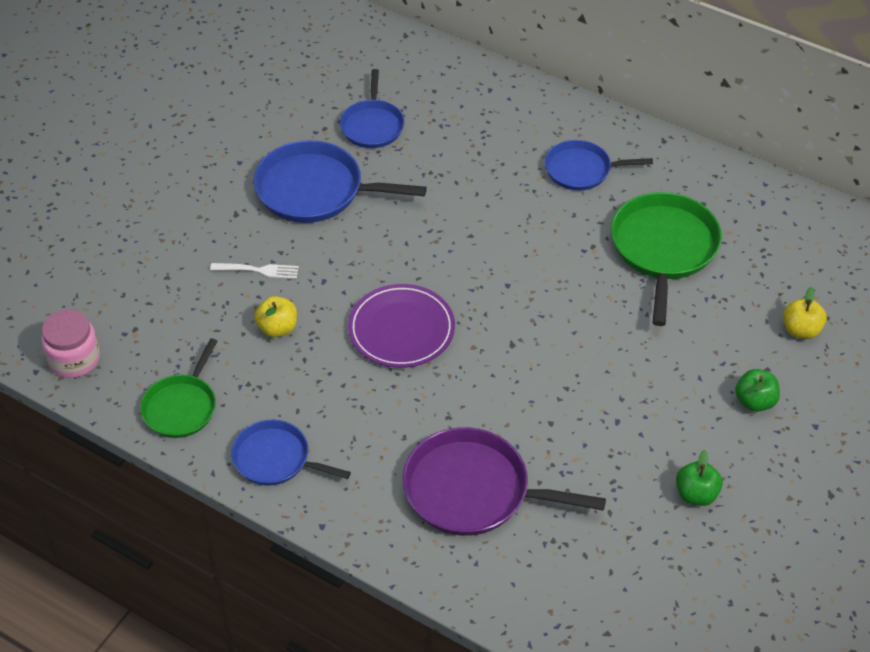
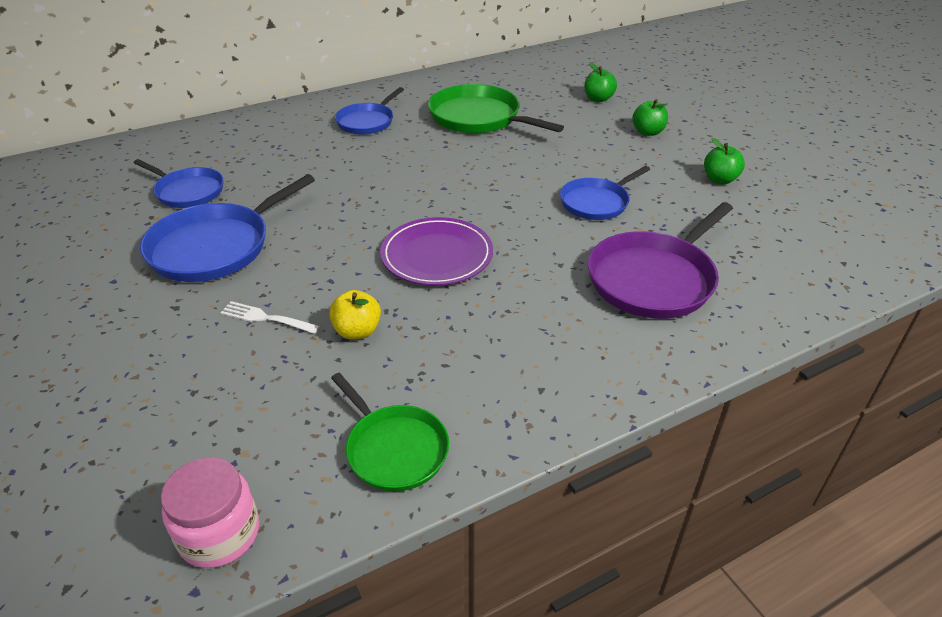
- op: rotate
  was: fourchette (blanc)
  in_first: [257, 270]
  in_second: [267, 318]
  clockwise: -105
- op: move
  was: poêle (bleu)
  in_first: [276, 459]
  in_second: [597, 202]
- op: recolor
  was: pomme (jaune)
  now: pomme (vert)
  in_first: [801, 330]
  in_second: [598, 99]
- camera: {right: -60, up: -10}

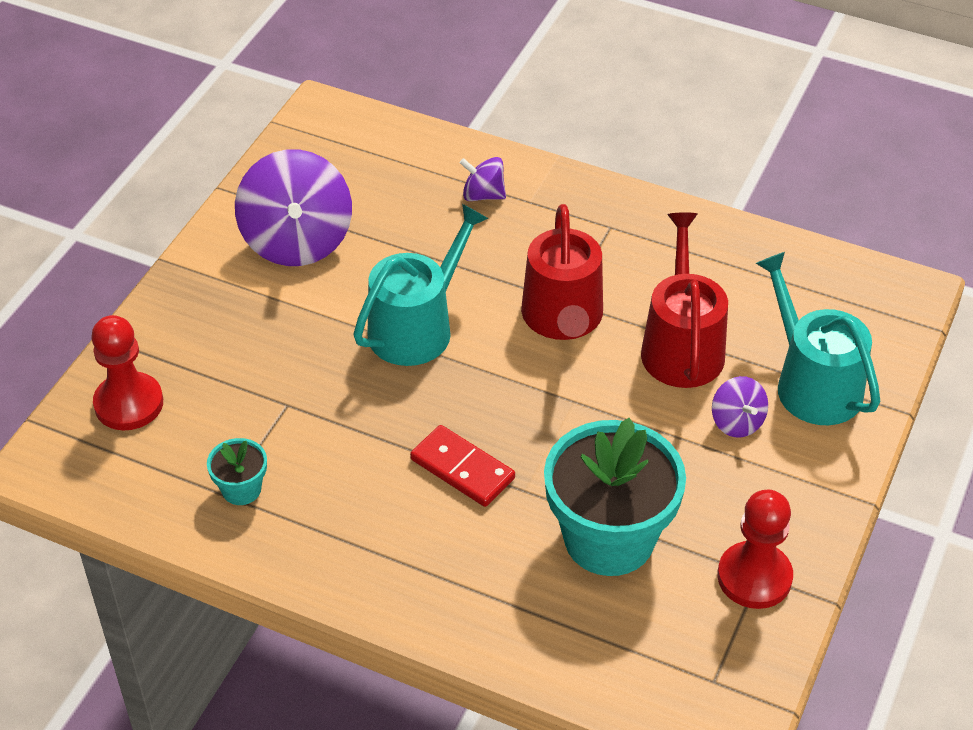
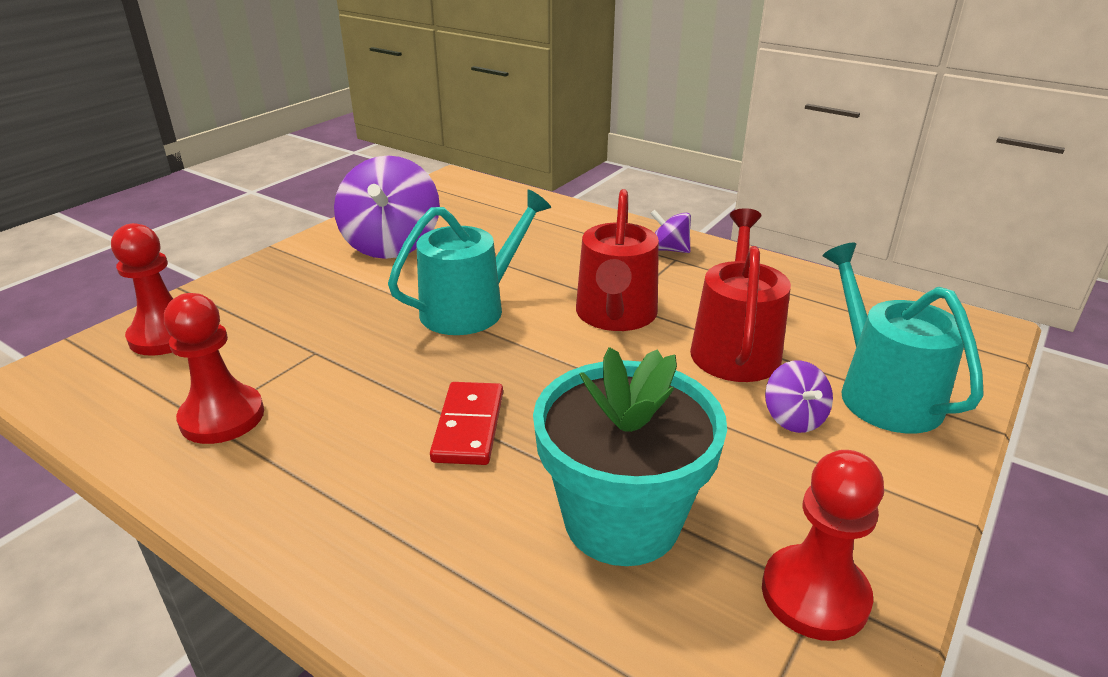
- op: replace
  was: pot de fleurs (turquoise)
  now: pion (rouge)
  in_first: [241, 489]
  in_second: [222, 417]
- op: rotate
  was: domino (rouge)
  in_first: [462, 469]
  in_second: [468, 426]
  clockwise: 45
- op: move
  was: toupie (violet)
  in_first: [483, 195]
  in_second: [669, 249]
- camera: {right: 10, up: -15}

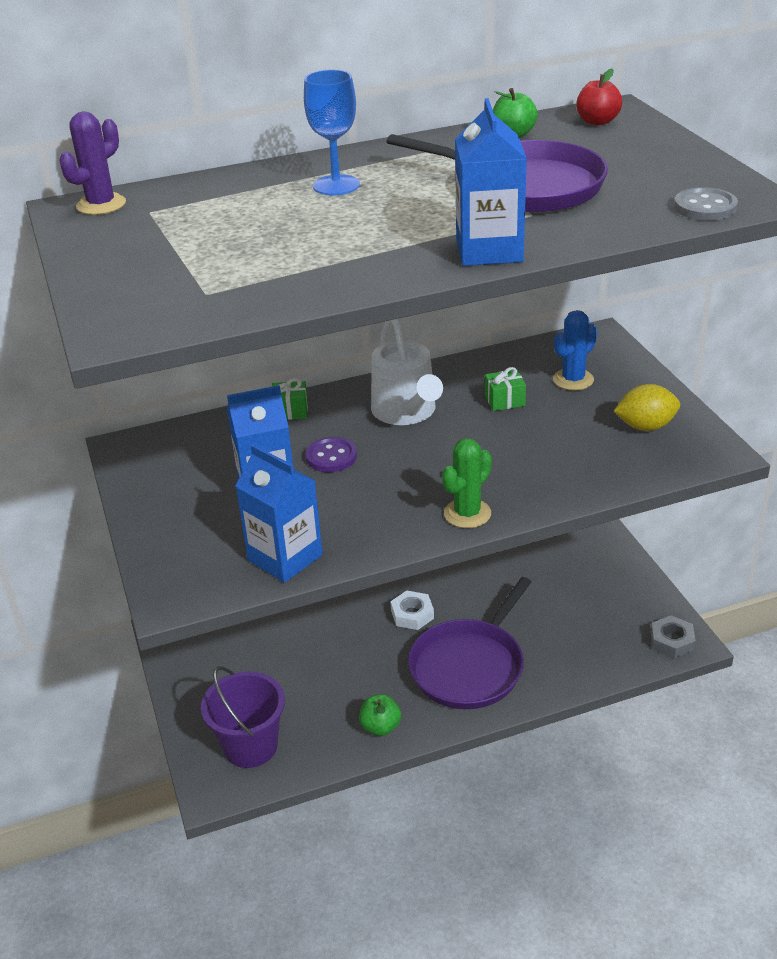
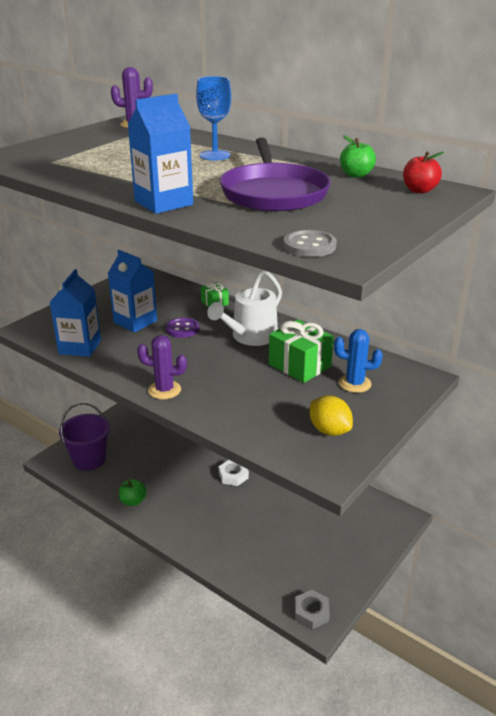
- op: delete
  was: poêle (violet)
  in_first: [469, 666]
- op: recolor
  was: cactus (vert)
  now: cactus (violet)
  in_first: [467, 514]
  in_second: [164, 390]
- op: resize
  was: cadeau (vert)
  in_first: [504, 400]
  in_second: [299, 365]
  ratio: 1.87
- camera: {right: 55, up: -5}

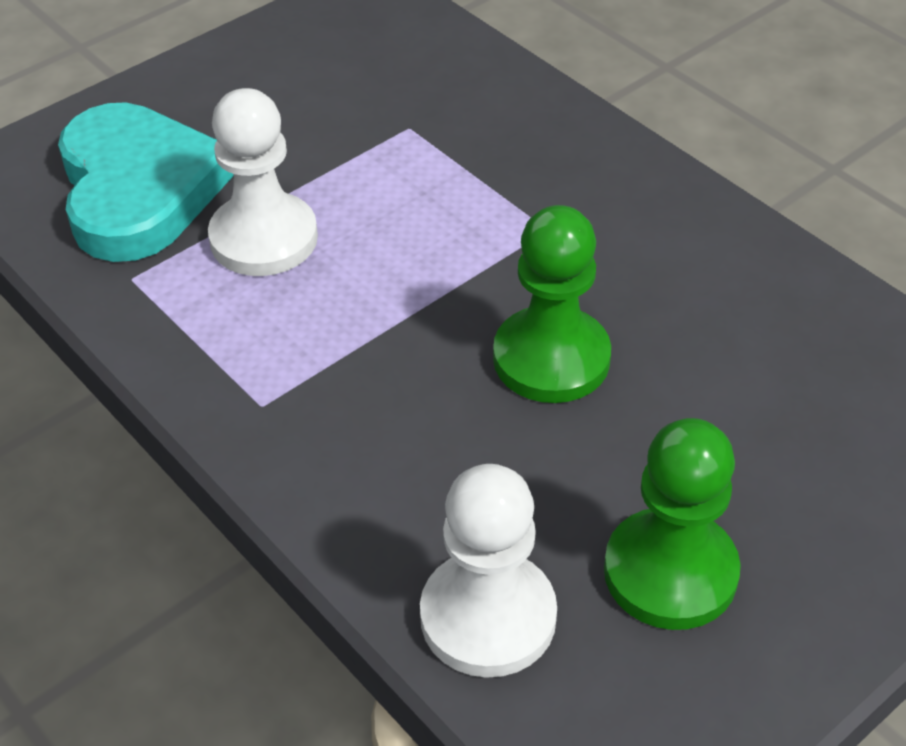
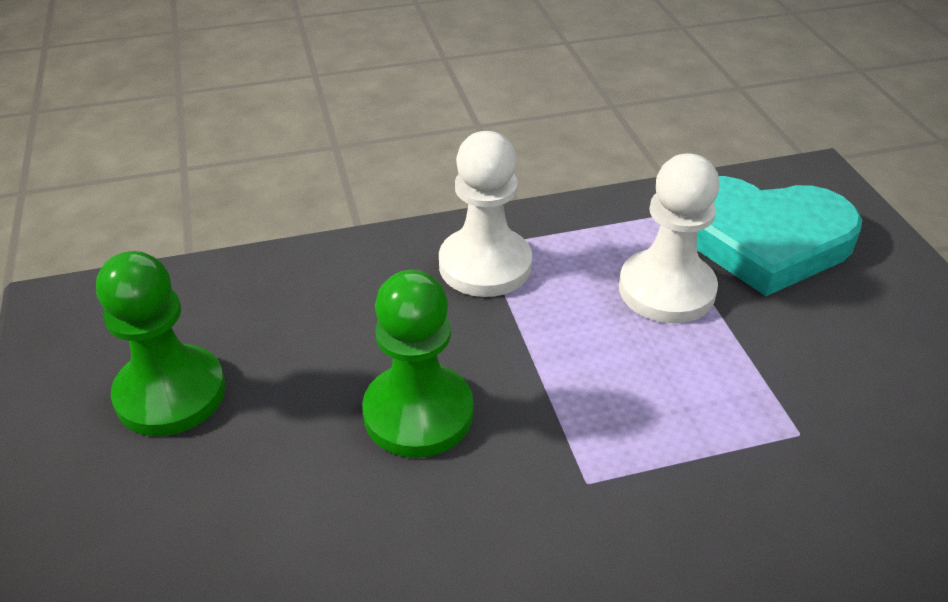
- op: move
  was: pion (blanc)
  in_first: [488, 617]
  in_second: [485, 265]
- camera: {right: 115, up: -5}

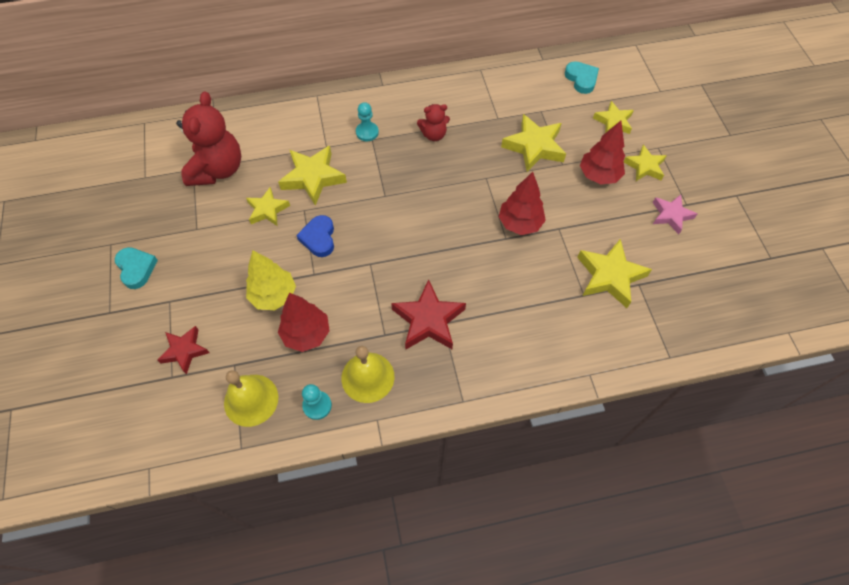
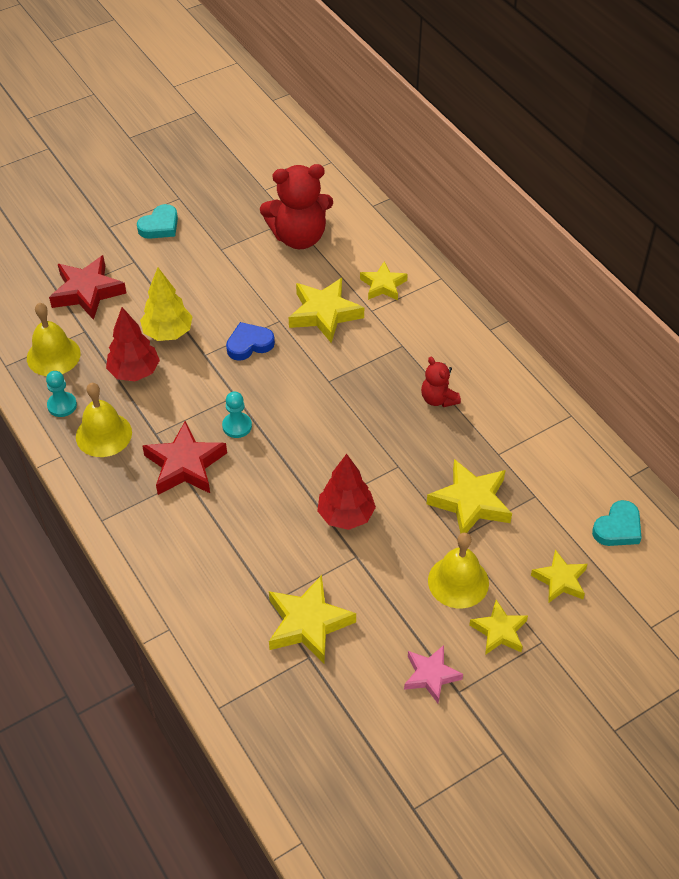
- op: resize
  was: étoile (rouge)
  in_first: [185, 351]
  in_second: [87, 292]
  ratio: 1.57
- op: move
  was: étoile (jaune)
  in_first: [267, 210]
  in_second: [383, 285]
- op: move
  was: pion (turquoise)
  in_first: [367, 132]
  in_second: [237, 426]
- op: replace
  was: arbre (rouge)
  now: cloche (jaune)
  in_first: [598, 175]
  in_second: [458, 581]
- camera: {right: 70, up: -10}

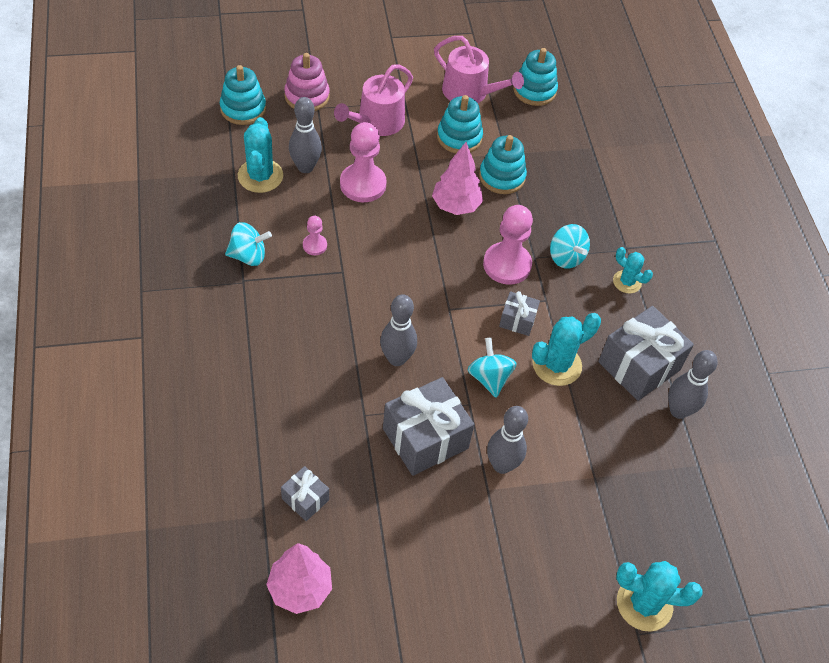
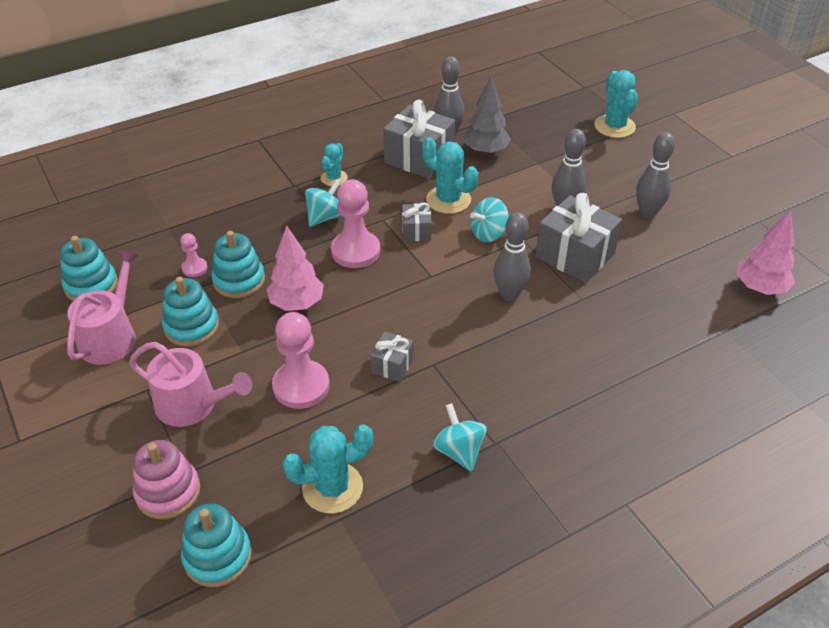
- op: move
  was: cadeau (gris)
  in_first: [305, 499]
  in_second: [392, 365]
- op: move
  was: quille (gris)
  in_first: [305, 167]
  in_second: [647, 212]
- op: move
  was: pion (rose)
  in_first: [315, 245]
  in_second: [194, 268]
- op: insert
  now: arbre (gris)
  in_second: [485, 151]
- camera: {right: -105, up: -10}

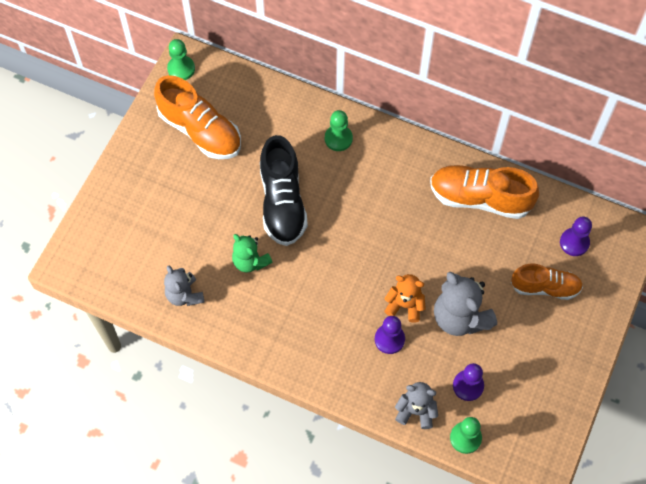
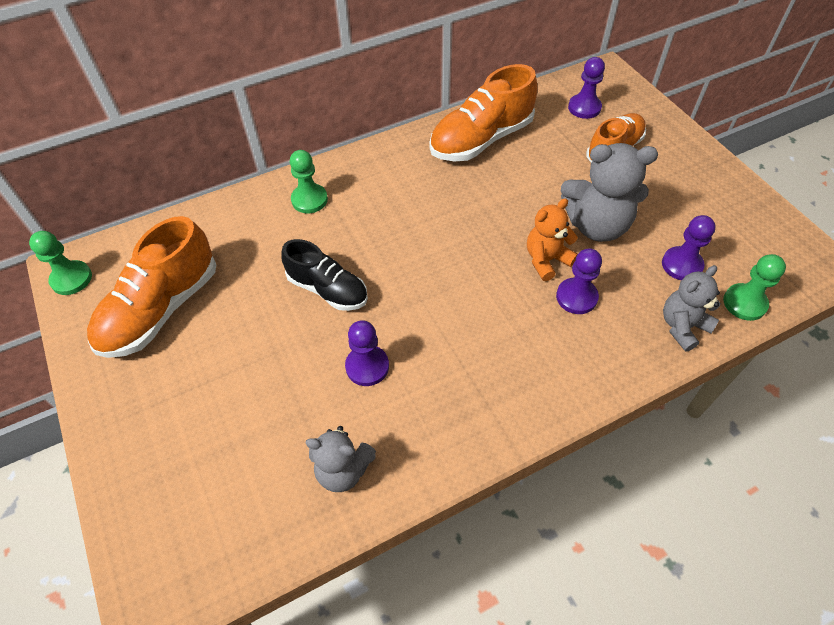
- op: rotate
  was: chaussure (orange)
  in_first: [200, 130]
  in_second: [161, 309]
  clockwise: 135
- op: replace
  was: ours en peluche (vert)
  now: pion (violet)
  in_first: [250, 261]
  in_second: [367, 366]
- op: resize
  was: chaussure (noir)
  in_first: [282, 202]
  in_second: [328, 289]
  ratio: 0.65
- camera: {right: -50, up: -10}

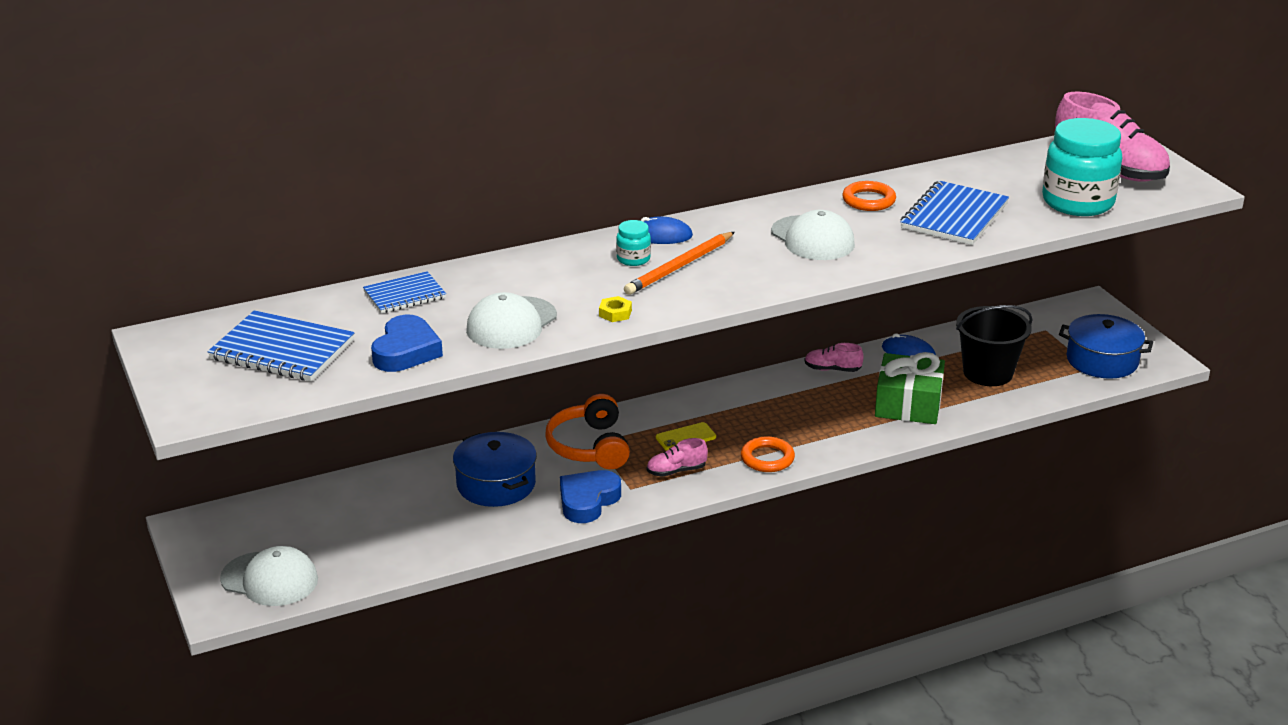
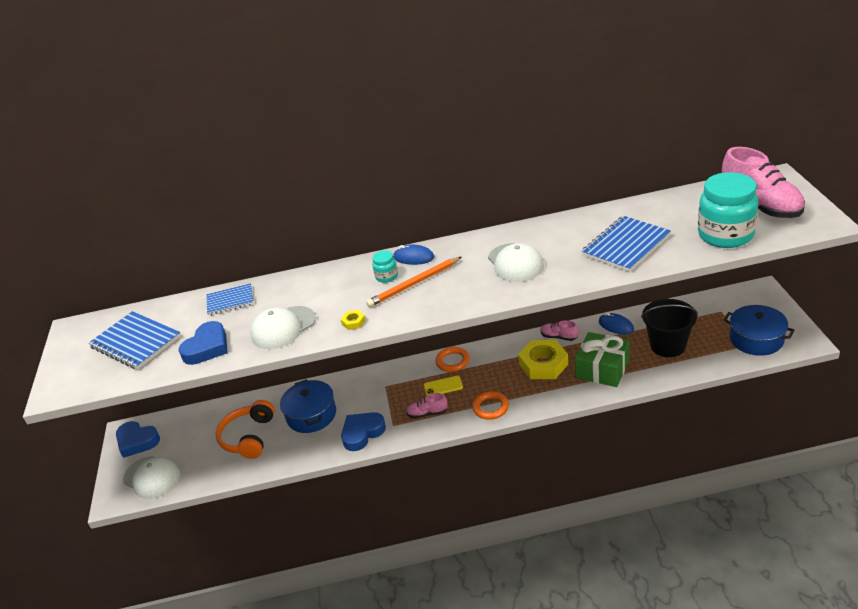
- op: move
  was: casque audio (orange)
  in_first: [589, 447]
  in_second: [248, 437]
- op: move
  was: anneau (orange)
  in_first: [868, 200]
  in_second: [453, 361]
- op: insert
  now: cœur (bleu)
  in_second: [137, 441]
- op: insert
  now: écrou (jaune)
  in_second: [543, 364]
- camera: {right: 20, up: 5}

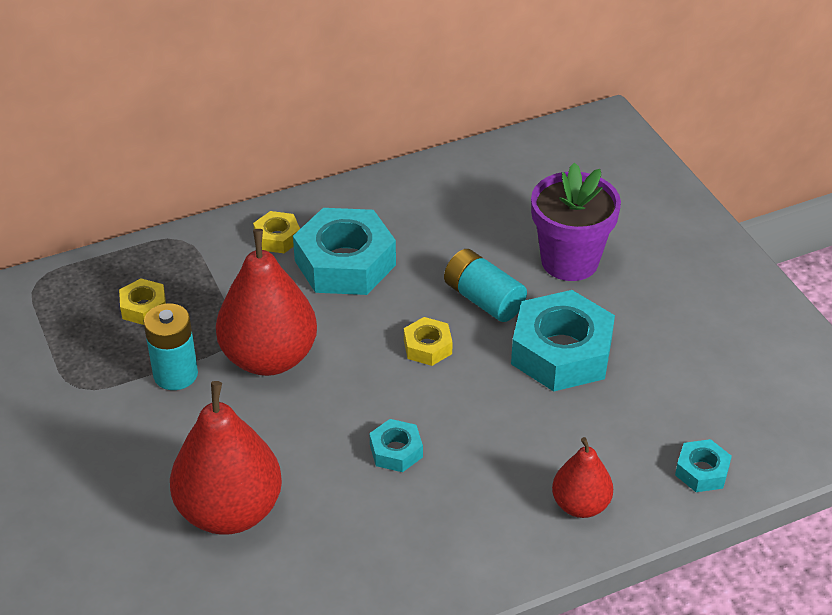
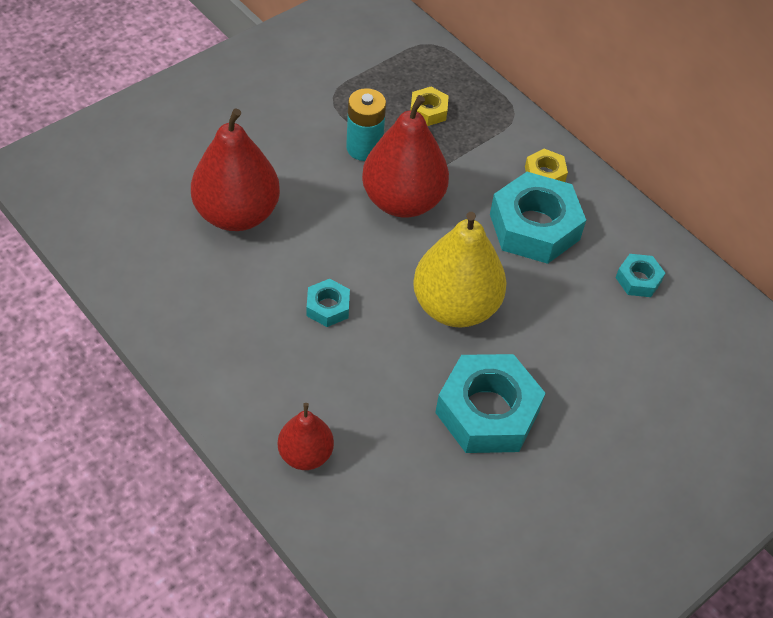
- op: replace
  was: écrou (jaune)
  now: poire (jaune)
  in_first: [427, 347]
  in_second: [455, 306]
- op: delete
  was: pile (turquoise)
  in_first: [483, 299]
- op: delete
  was: pot de fleurs (violet)
  in_first: [569, 261]
- op: move
  was: écrou (turquoise)
  in_first: [702, 471]
  in_second: [638, 280]
- camera: {right: 70, up: 10}

